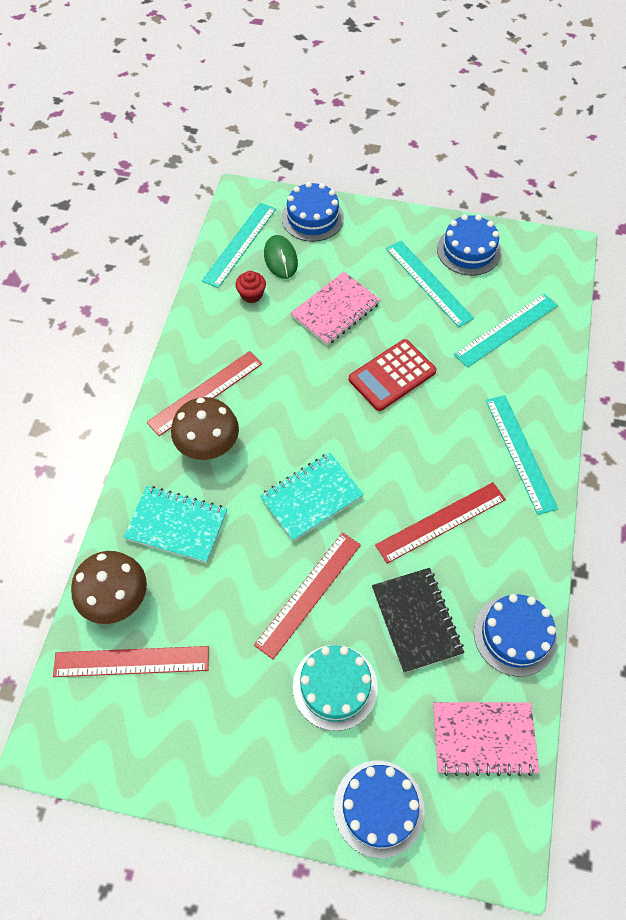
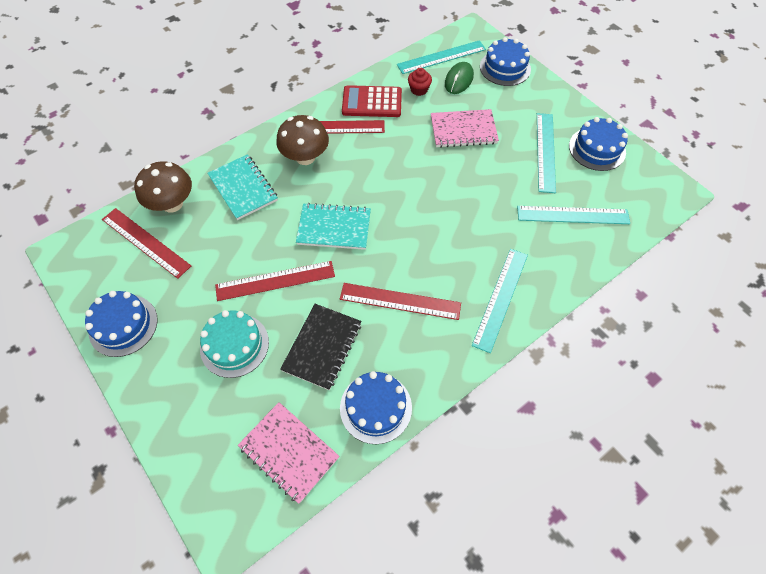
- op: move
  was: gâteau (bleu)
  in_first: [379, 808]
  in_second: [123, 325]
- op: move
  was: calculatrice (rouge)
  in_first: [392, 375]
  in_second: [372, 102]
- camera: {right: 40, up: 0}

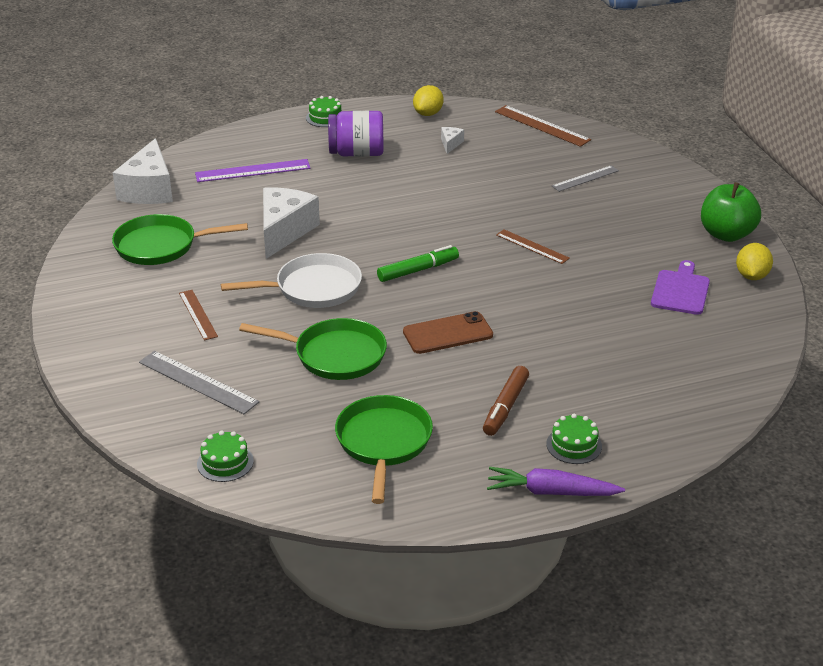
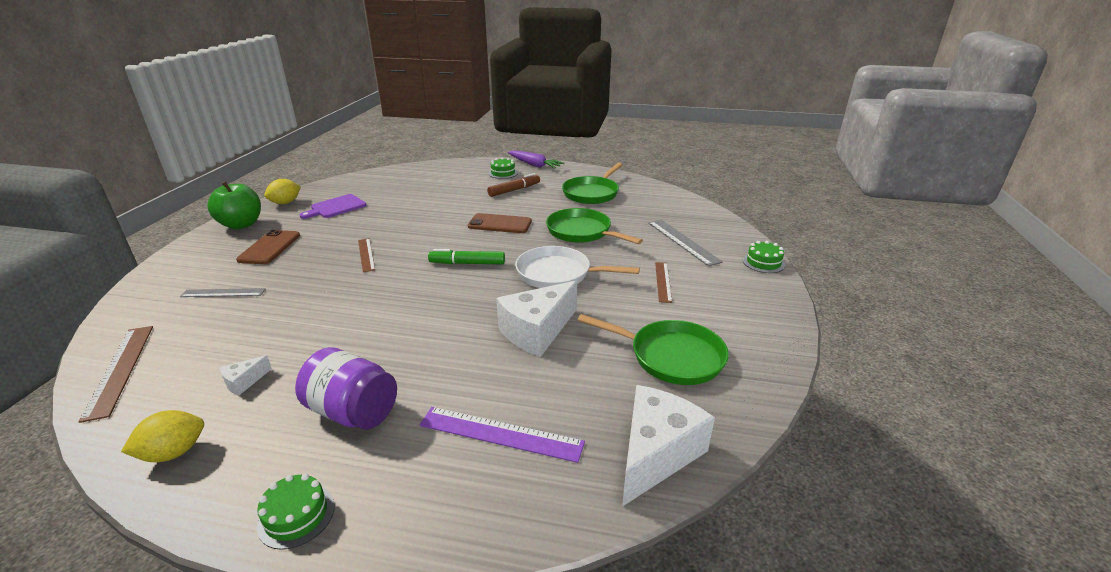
- op: move
  was: gâteau (vert)
  in_first: [225, 462]
  in_second: [763, 262]
- op: insert
  now: téléphone (marron)
  in_second: [269, 247]
- camera: {right: -150, up: -5}

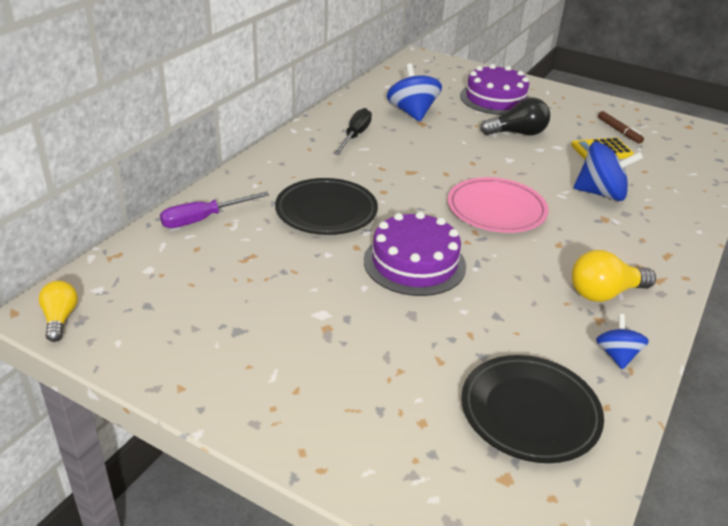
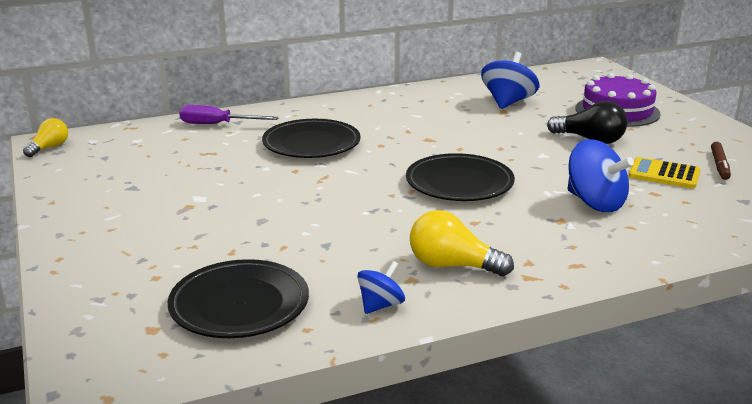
- op: delete
  was: tournevis (noir)
  in_first: [355, 136]
- op: delete
  was: gâteau (violet)
  in_first: [414, 263]
- op: recolor
  was: assiette (rose)
  now: assiette (noir)
  in_first: [496, 210]
  in_second: [459, 183]
- camera: {right: 40, up: -10}

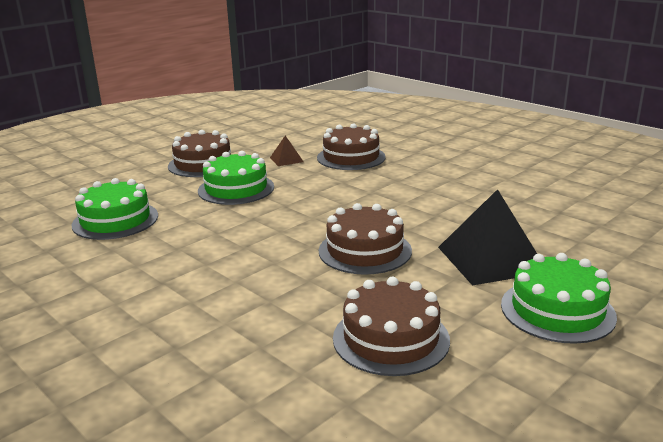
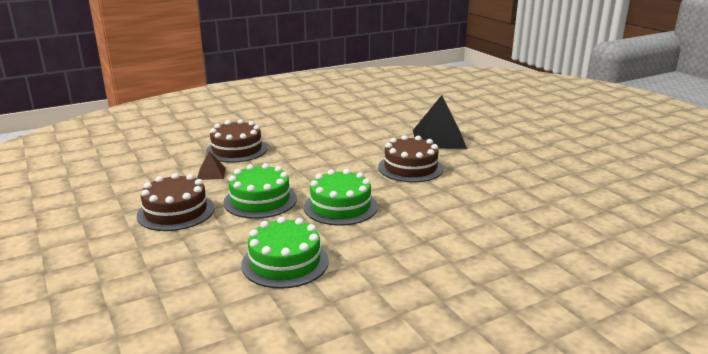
- op: delete
  was: gâteau (marron)
  in_first: [391, 338]
- op: move
  was: gâteau (vert)
  in_first: [557, 310]
  in_second: [340, 206]
- camera: {right: -75, up: 0}

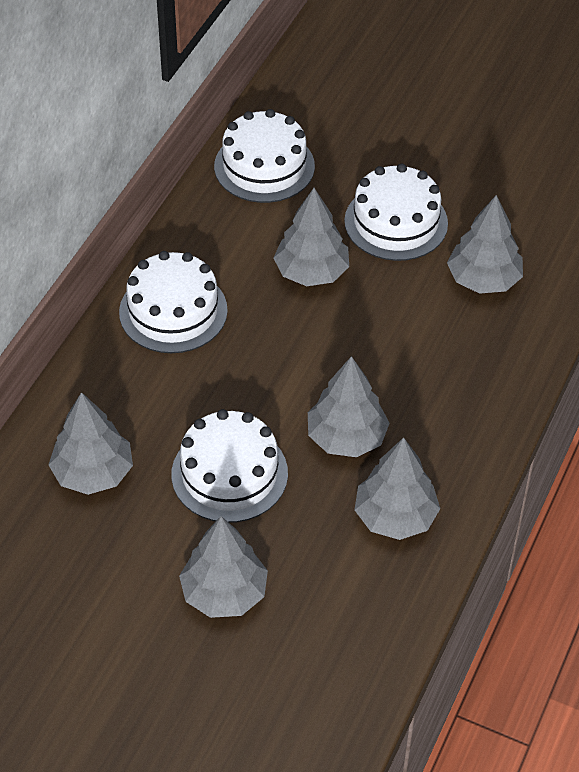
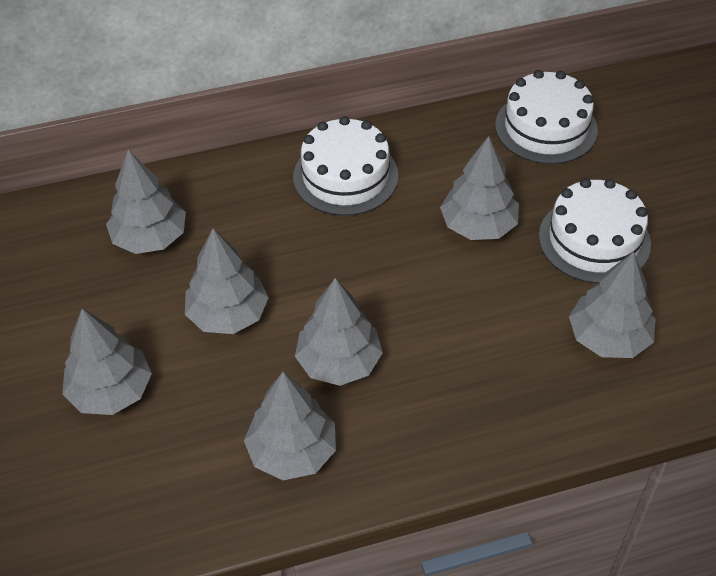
- op: replace
  was: gâteau (blanc)
  now: arbre (gris)
  in_first: [229, 473]
  in_second: [228, 315]
- camera: {right: 50, up: 0}

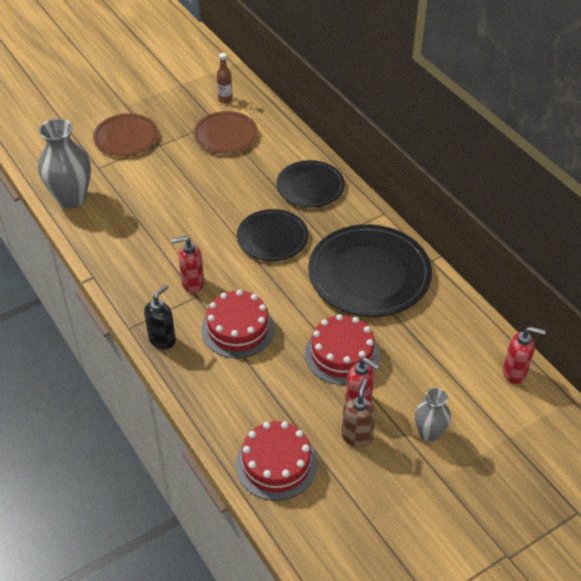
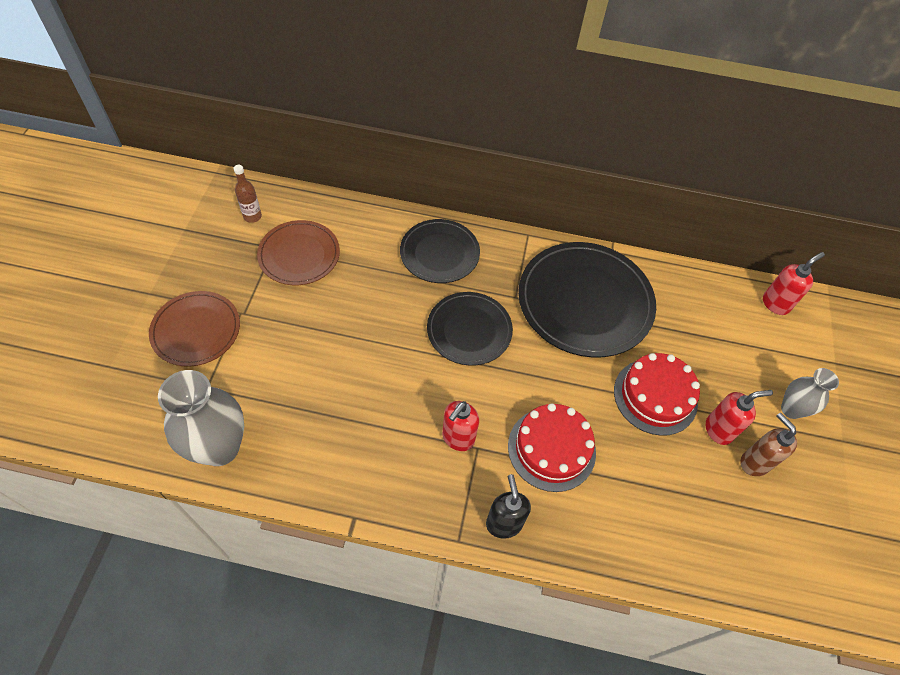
- op: delete
  was: gâteau (rouge)
  in_first: [276, 464]
- camera: {right: -50, up: 10}

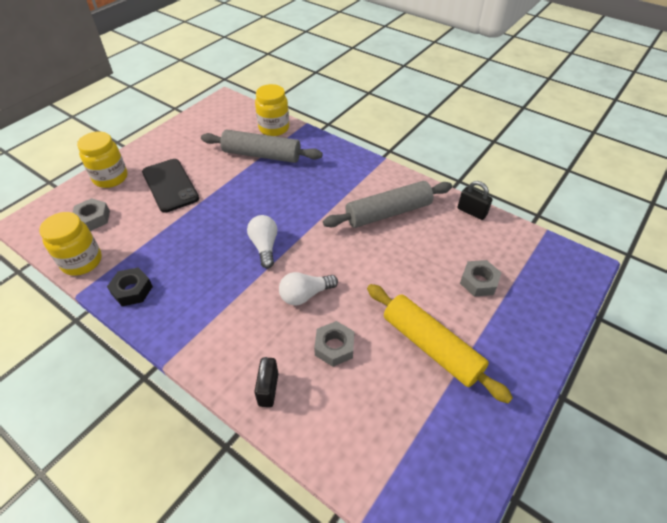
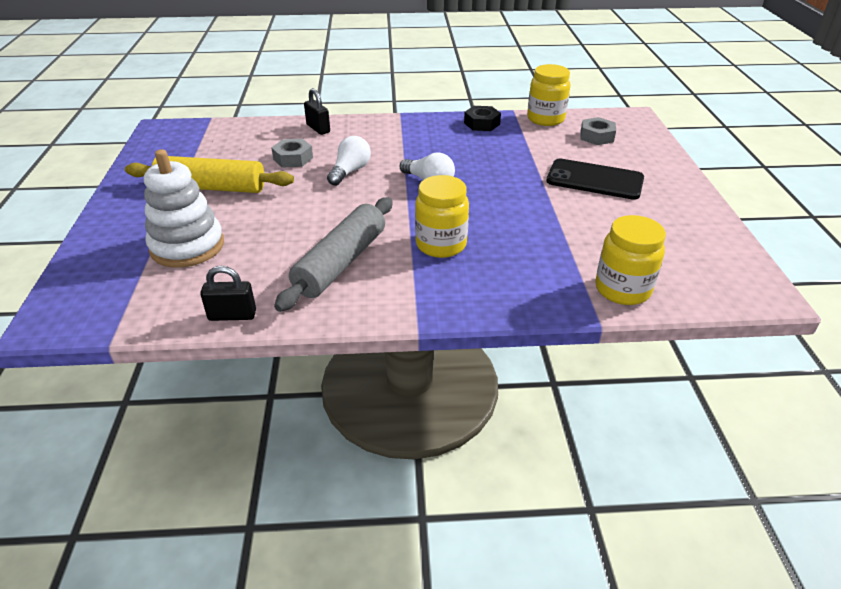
- op: move
  was: bocal (jaune)
  in_first: [110, 178]
  in_second: [441, 245]
- op: delete
  was: rouleau à pâtisserie (gris)
  in_first: [262, 155]
- op: replace
  was: écrou (gris)
  now: jouet à empiler (blanc)
  in_first: [478, 282]
  in_second: [187, 246]
- camera: {right: 140, up: -10}

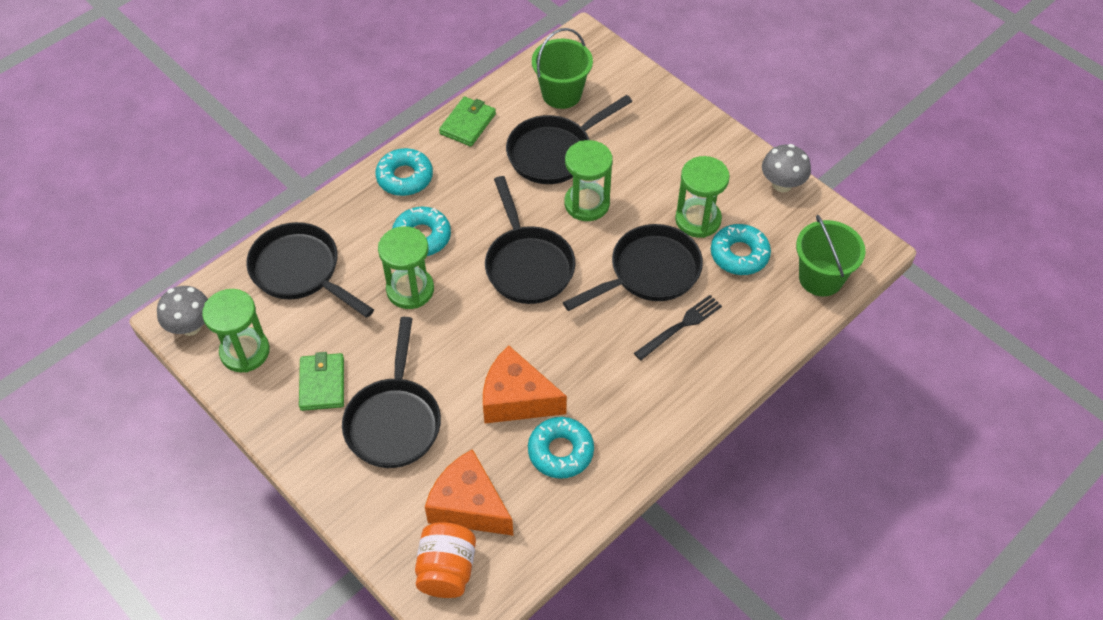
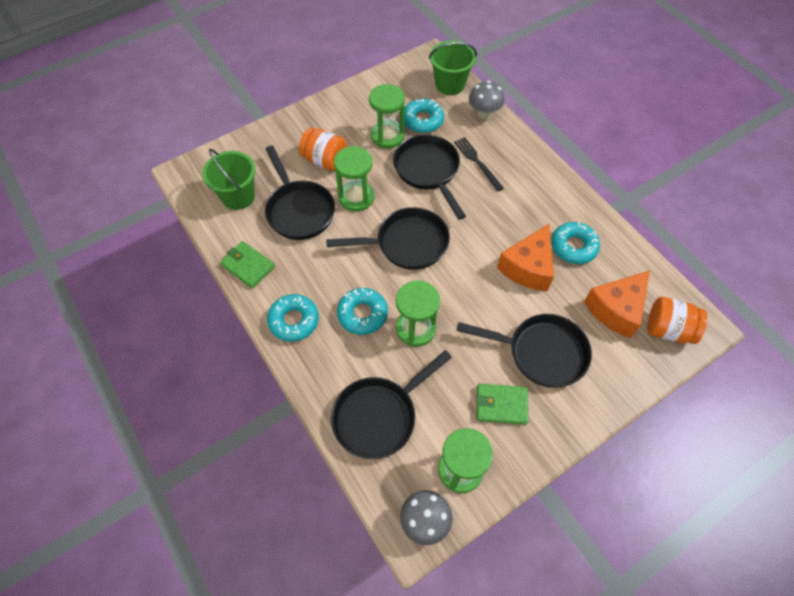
- op: move
  was: champignon (gris)
  in_first: [782, 184]
  in_second: [484, 113]
- op: insert
  now: bocal (orange)
  in_second: [325, 160]
- camera: {right: -80, up: 5}

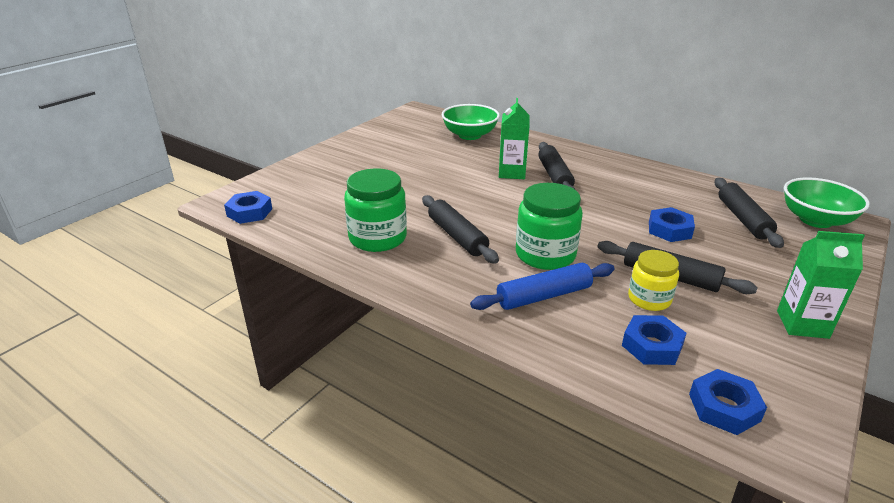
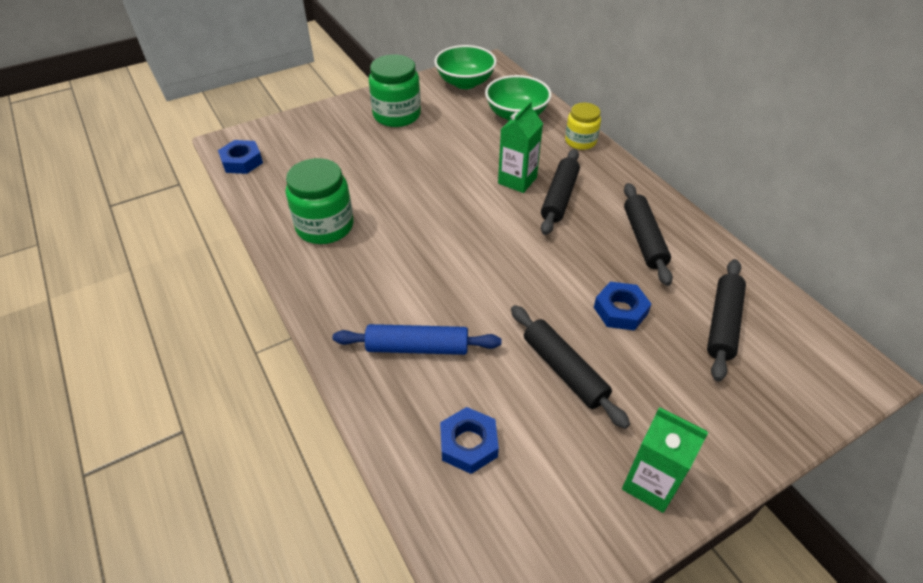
- op: move
  was: rouleau à pâtisserie (noir)
  in_first: [457, 236]
  in_second: [644, 239]
- op: move
  was: bocal (vert)
  in_first: [545, 254]
  in_second: [397, 115]
- op: move
  was: bocal (jaune)
  in_first: [649, 299]
  in_second: [580, 141]
- op: delete
  was: écrou (bleu)
  in_first: [724, 407]
- op: move
  was: bol (vert)
  in_first: [815, 220]
  in_second: [465, 82]
- camera: {right: 25, up: 15}

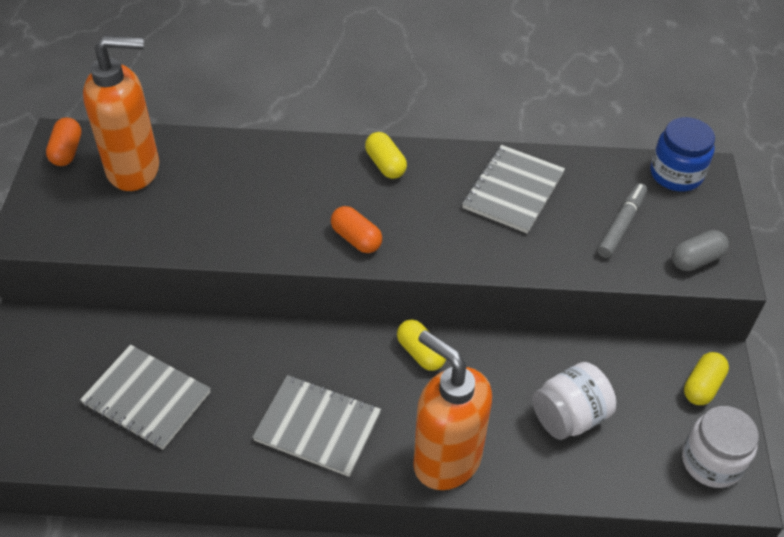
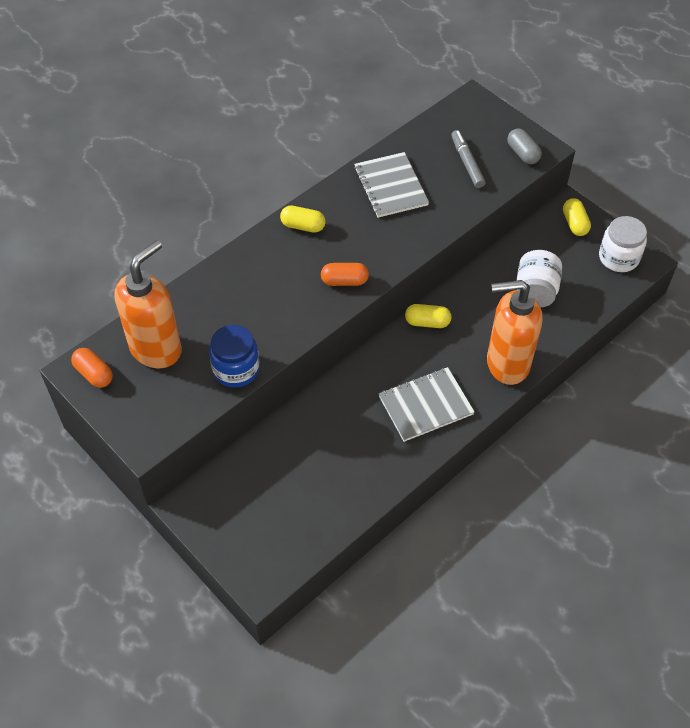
- op: delete
  was: carnet (gris)
  in_first: [147, 398]
- op: move
  was: bocal (bleu)
  in_first: [676, 174]
  in_second: [236, 369]
- op: rotate
  was: gélule (gris)
  in_first: [696, 259]
  in_second: [522, 153]
  clockwise: -45
- camera: {right: -45, up: 5}

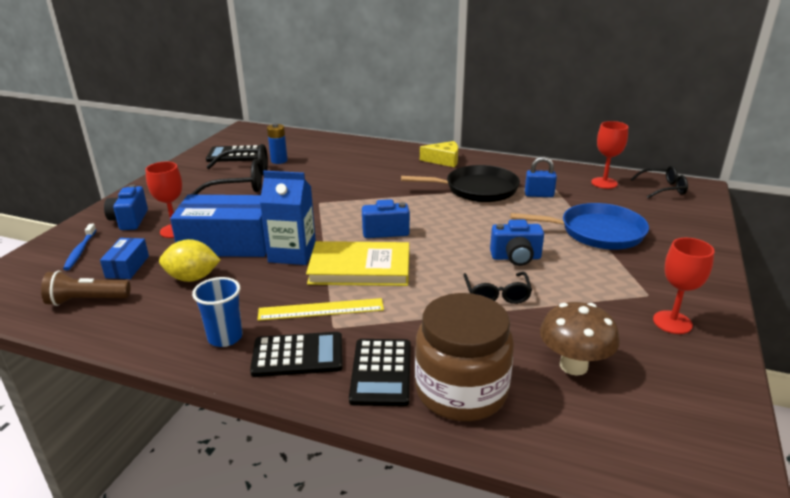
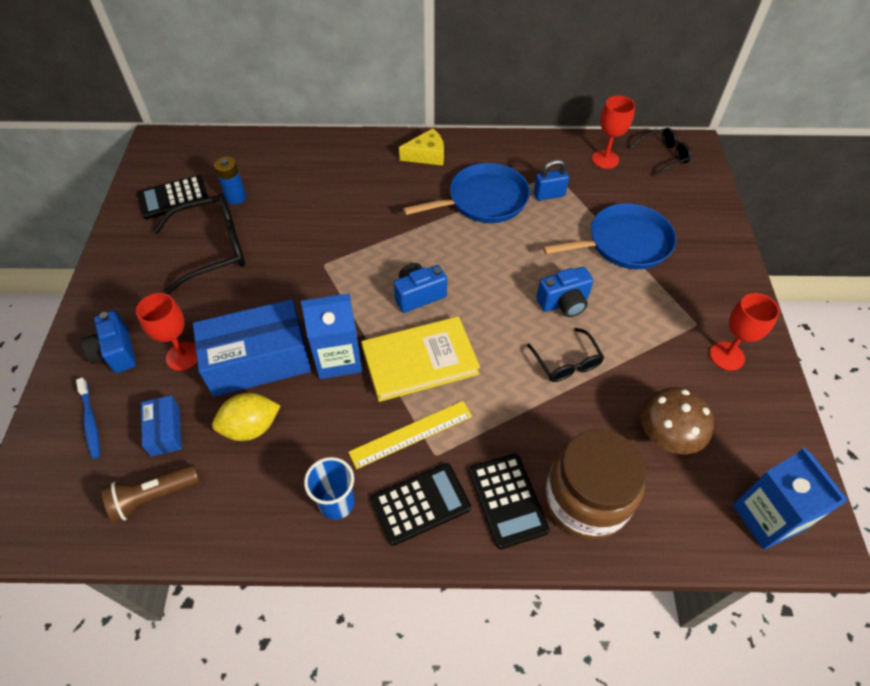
- op: recolor
  was: poêle (noir)
  now: poêle (bleu)
  in_first: [477, 189]
  in_second: [483, 200]
- op: insert
  now: brique de lait (bleu)
  in_second: [767, 517]
- camera: {right: -20, up: 25}

